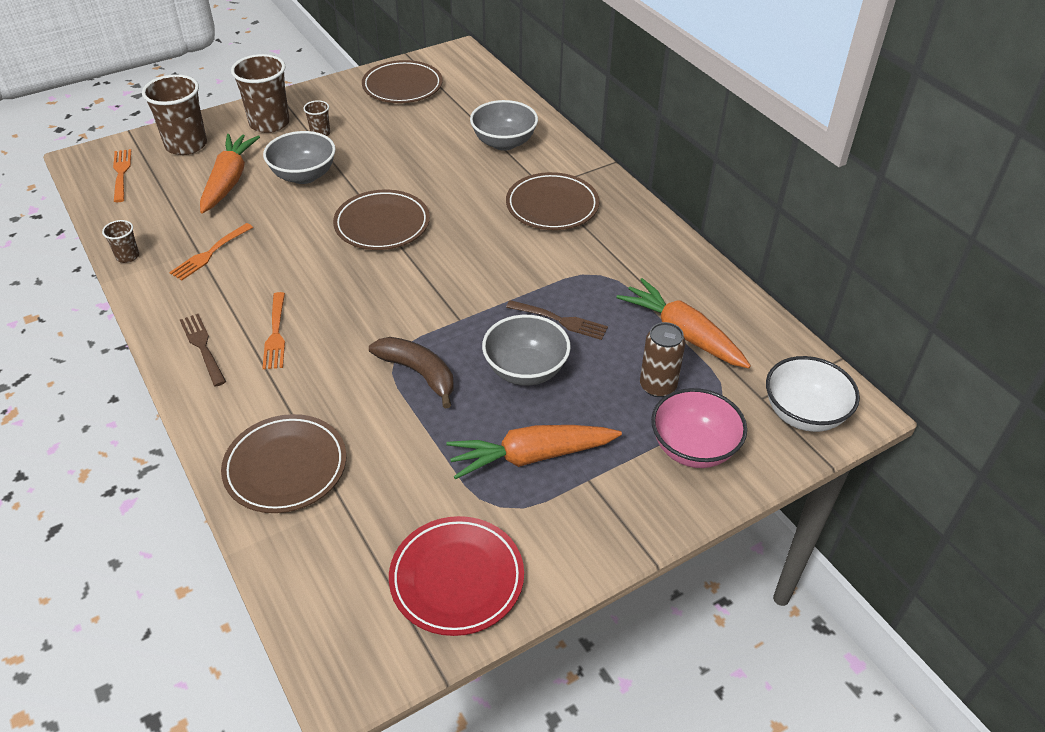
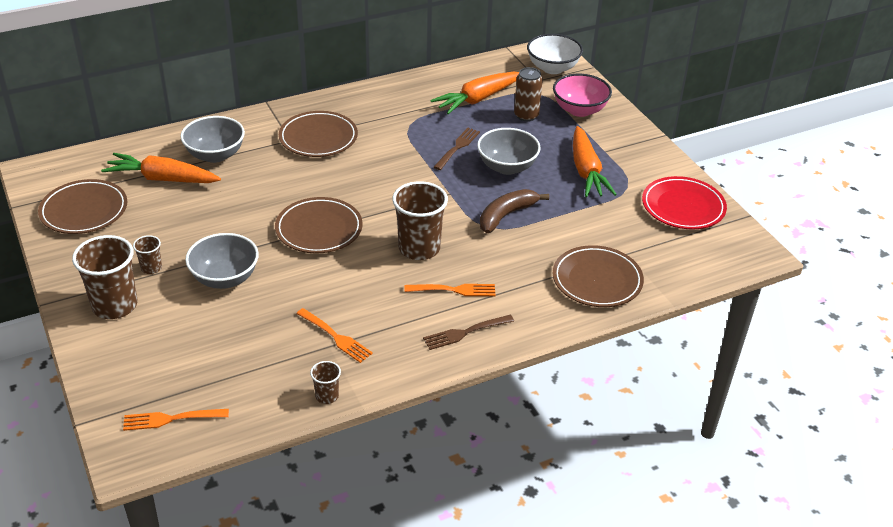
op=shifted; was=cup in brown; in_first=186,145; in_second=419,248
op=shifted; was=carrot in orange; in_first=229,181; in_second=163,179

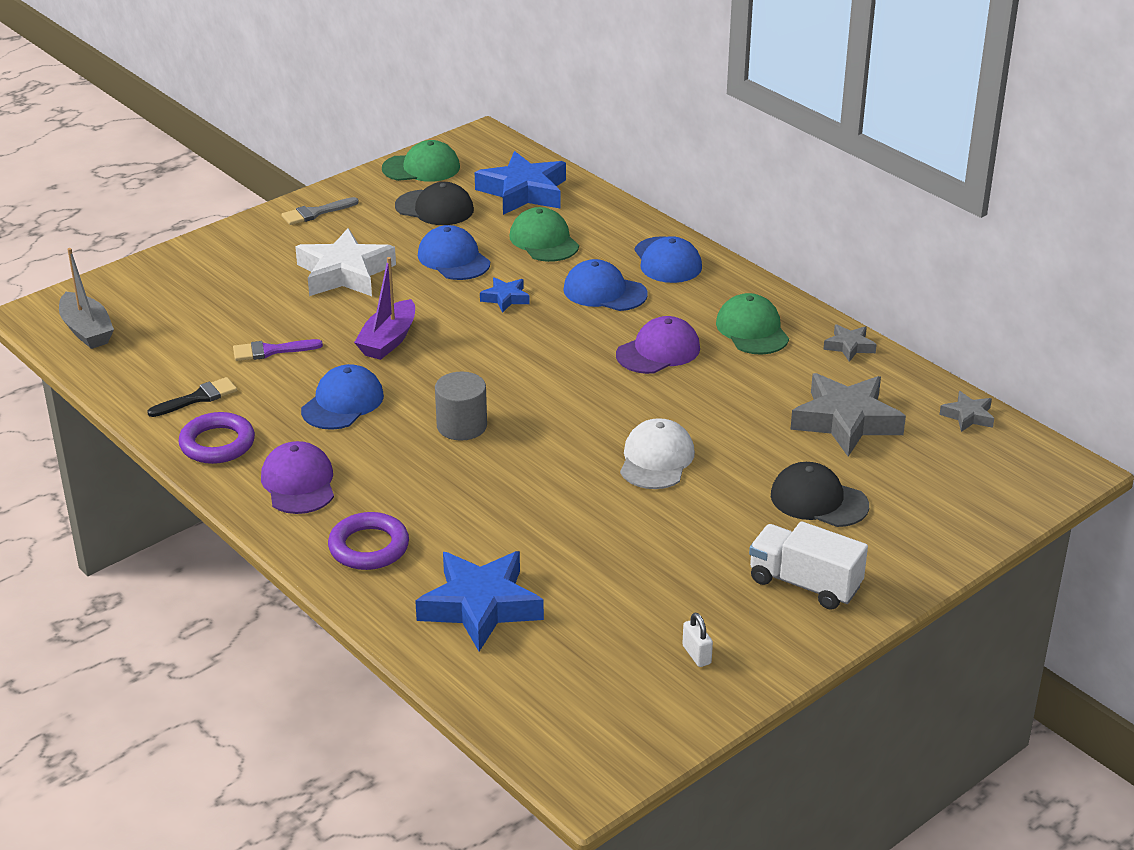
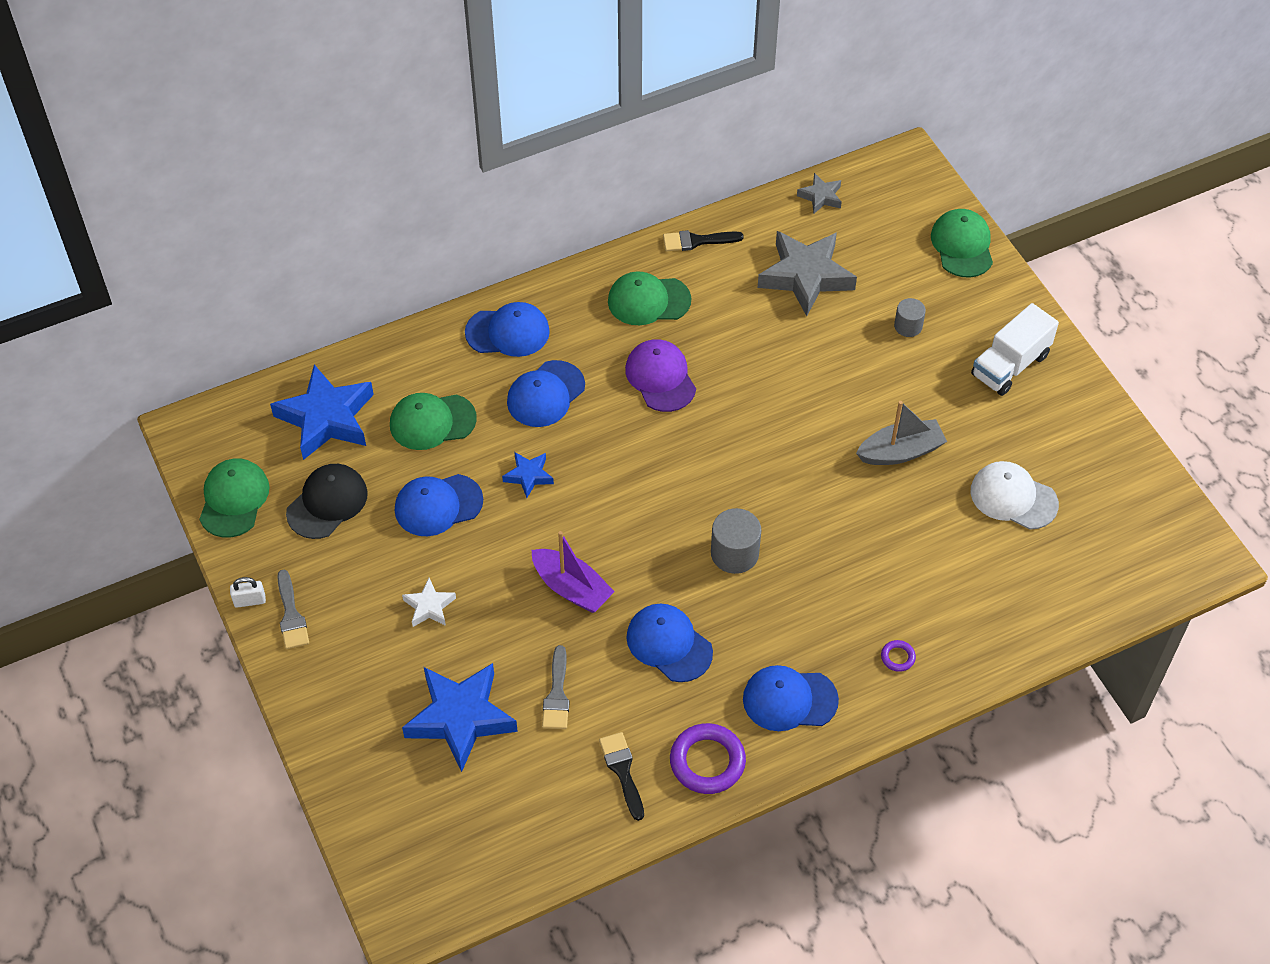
op=scaled; was=star in white; in_first=344,273; in_second=429,606; ratio=0.49
op=shifted; was=boat in grey; in_first=87,330; in_second=900,452
op=swapped; was=star in grey; now=brush in black; in_first=849,346; in_second=697,241
op=repainted; was=brush in purple; now=brush in grey; in_first=271,351; in_second=557,694
op=shifted; was=cap in white; in_first=656,459; in_second=1013,497
op=repainted; was=cap in purple; now=cap in blue; in_first=298,483; in_second=789,700
op=swapped; was=cap in black; now=cylinder in grey; in_first=818,500; in_second=908,326
op=scaled; was=ring in purple; in_first=369,547; in_second=897,657; ratio=0.47
op=shifted; was=star in blue; in_first=480,606; in_second=460,718
op=shifted; was=padlock in white; in_first=696,655; in_second=250,601
op=new; now=cap in green; in_second=962,245

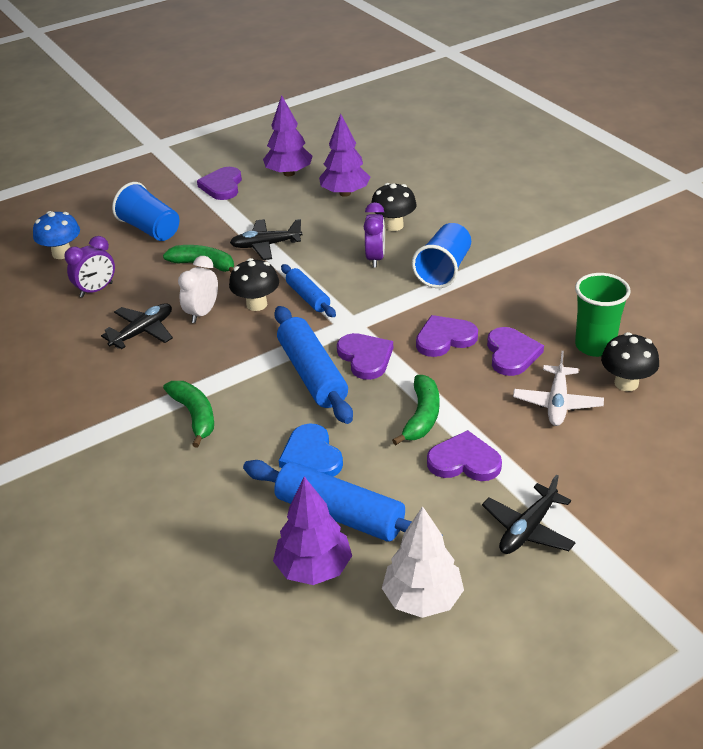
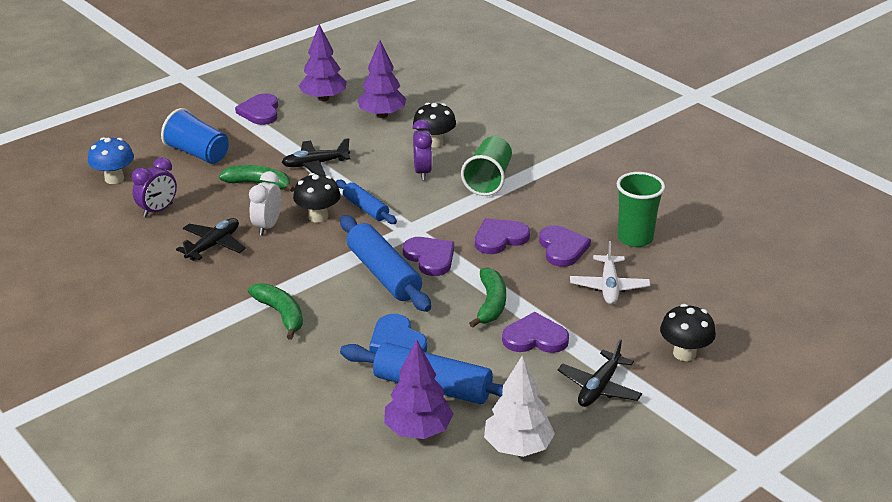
op=repainted; was=cup in blue; now=cup in green; in_first=444,270; in_second=488,180
op=shifted; was=mushroom in black; in_first=626,383; in_second=684,353

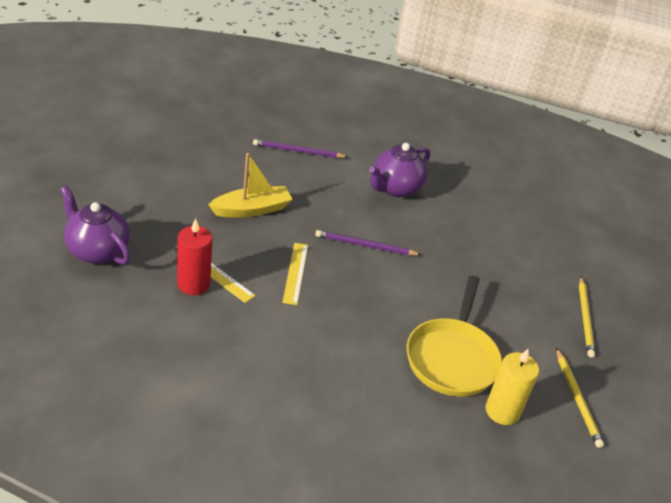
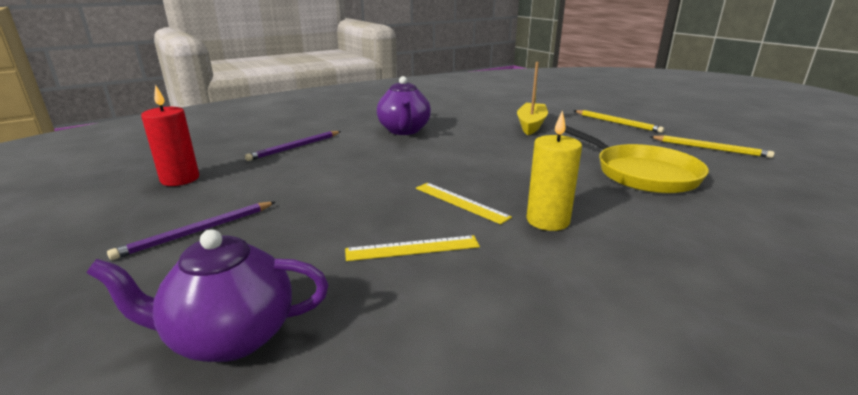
op=shifted; was=boat in yellow; in_first=252,209; in_second=531,125
op=shifted; was=candle in red; in_first=193,284; in_second=180,179
op=shifted; was=pencil in purple; in_first=365,245; in_second=197,232
op=shifted; was=candle in yellow; in_first=502,411; in_second=547,220

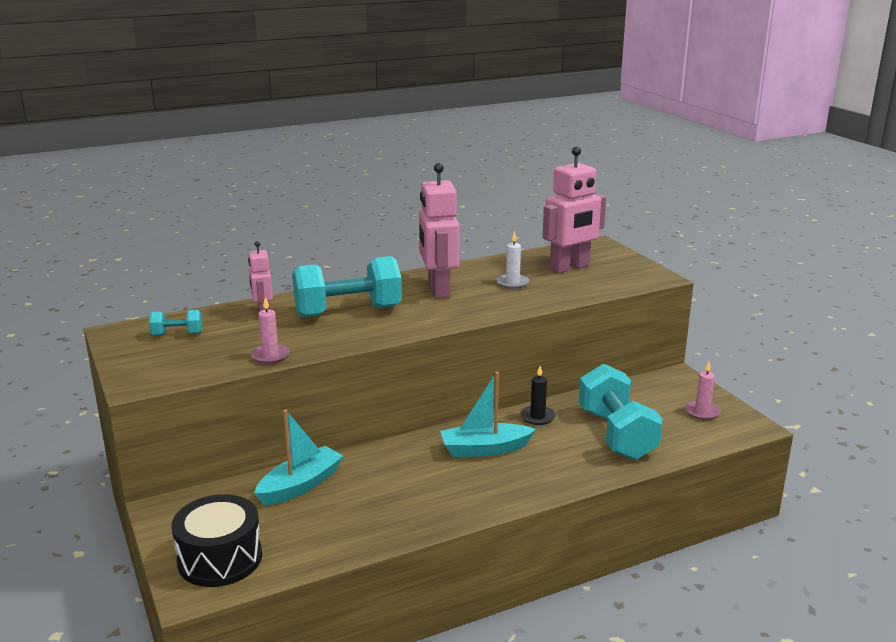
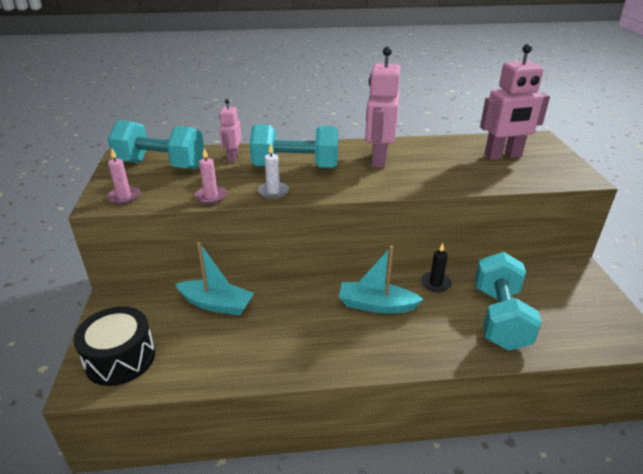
op=shifted; was=candle in white; in_first=512,283; in_second=273,191
op=scaled; was=dumbbell in turquoise; in_first=177,334; in_second=161,165; ratio=2.21
op=shifted; was=candle in pink; in_first=702,412; in_second=124,197
op=rotated; was=boat in turquoise; in_first=300,485; in_second=216,304; clockwise=45

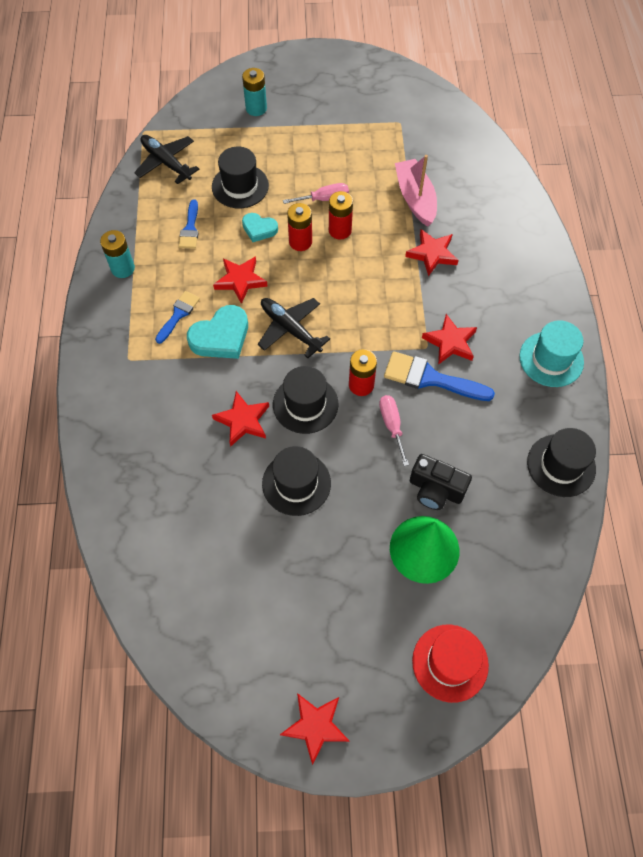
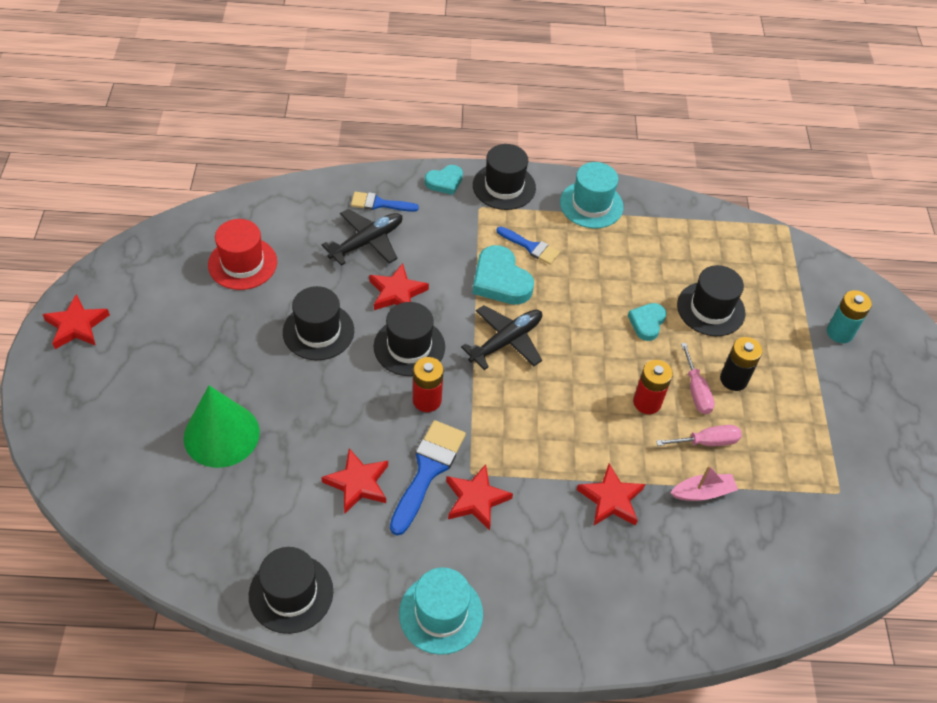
op=shifted; was=plane in black; in_first=166,163; in_second=366,242
op=scaled; was=boat in pink; in_first=415,198; in_second=703,492; ratio=0.62
op=shifted; was=brush in blue; in_first=190,228; in_second=379,203
op=gone; was=battery in red; in_first=300,242
op=swapped; was=battery in turquoise; now=hat in turquoise; in_first=123,268; in_second=591,204
op=shifted; was=star in red; in_first=240,280; in_second=358,483
op=shifted; was=screwdriver in pink; in_first=392,425; in_second=707,442
op=gone; was=camera in black; in_first=435,490
op=shifted; was=hat in red; in_first=450,662; in_second=242,263
op=new; now=hat in black; in_second=504,186
op=new; now=heart in turquoise; in_second=444,182
op=new; now=battery in black; in_second=733,379

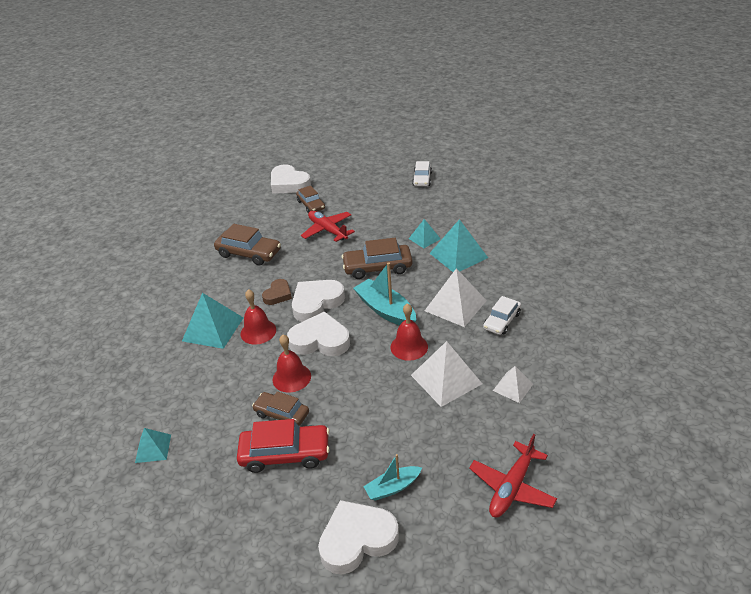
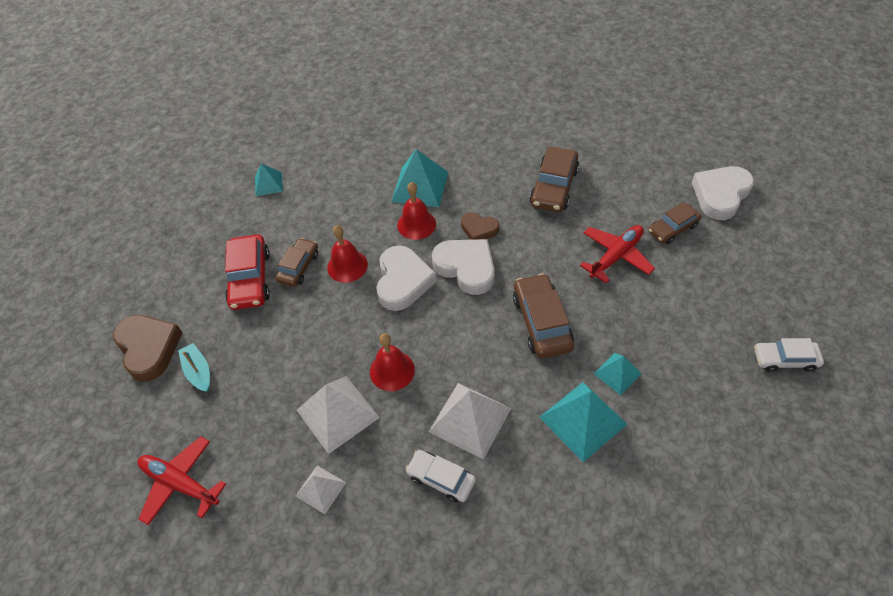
op=gone; was=boat in turquoise; in_first=385,310
op=repainted; was=heart in white; now=heart in brown; in_first=357,539; in_second=149,348

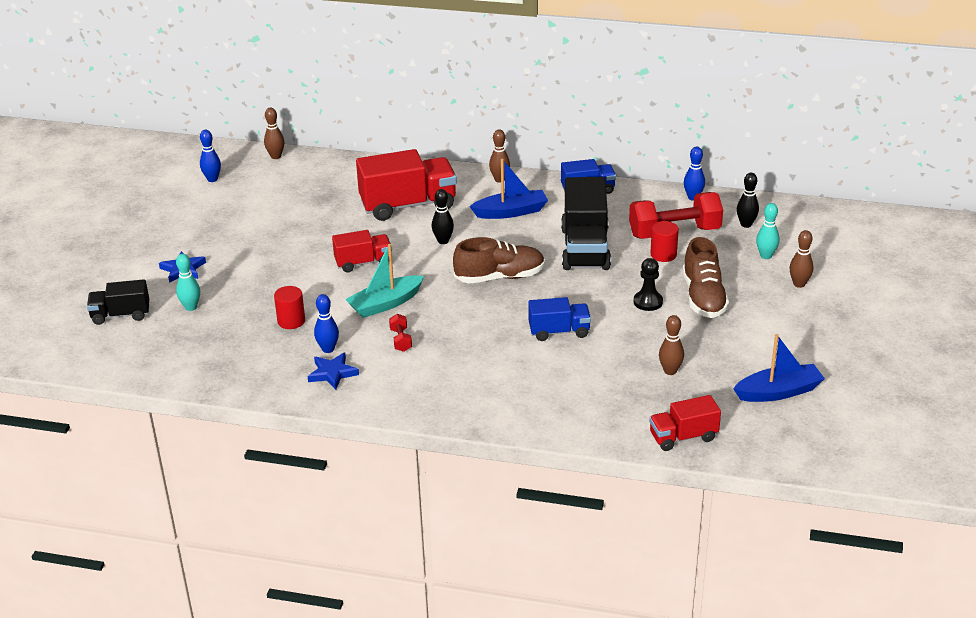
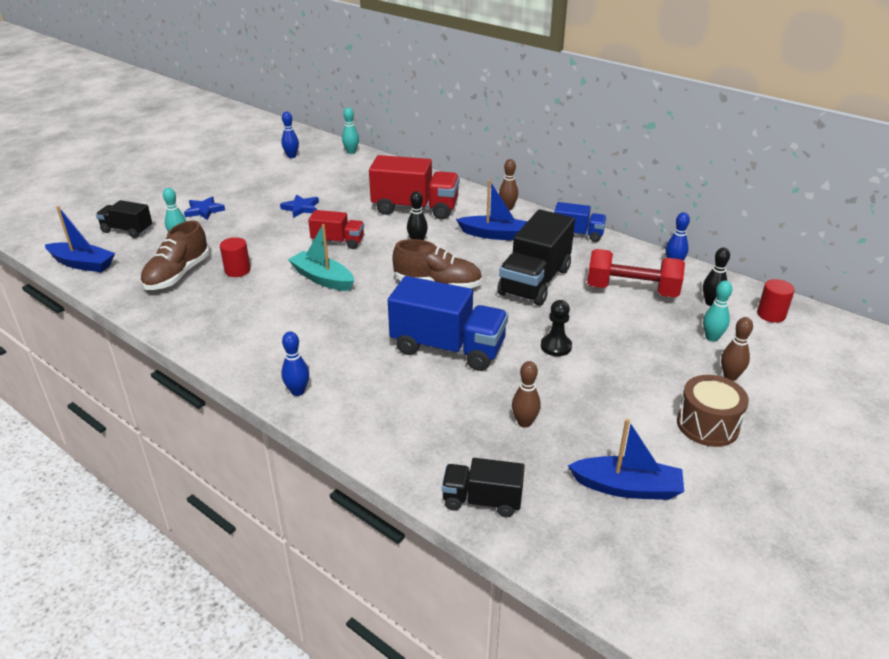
op=repainted; was=bowling pin in brown; now=bowling pin in turquoise; in_first=276,156; in_second=351,152
op=shifted; was=cylinder in red; in_first=663,255; in_second=771,315
op=shifted; was=shoe in brown; in_first=703,297; in_second=177,275
op=rotated; was=boat in turquoise; in_first=385,304; in_second=322,279; clockwise=45
op=shifted; was=bowling pin in blue; in_first=328,349; in_second=298,391
op=scaled; was=truck in blue; in_first=559,331; in_second=448,348; ratio=1.77
op=gone; was=dumbbell in red; in_first=401,340
op=shifted; was=star in blue; in_first=332,373; in_second=301,208
op=repainted; was=truck in red; now=truck in black; in_first=683,437; in_second=482,501
op=new; now=boat in blue; in_second=83,264
op=new; now=drum in brown; in_second=707,425

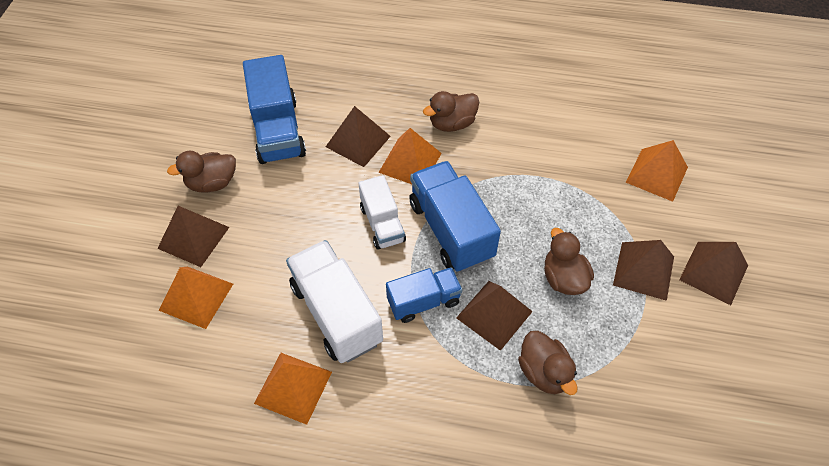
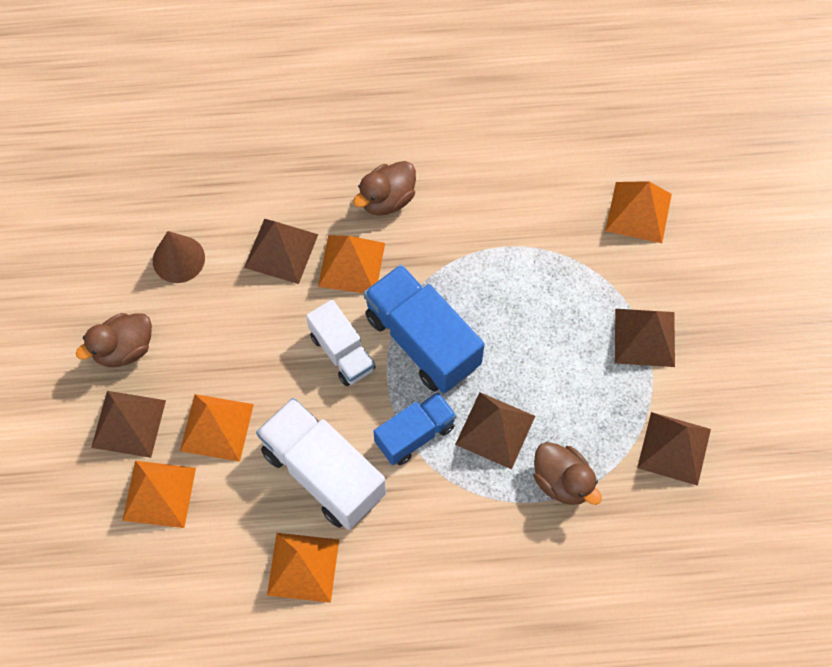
op=swapped; was=truck in blue; now=cone in brown; in_first=277,130; in_second=178,259
op=gone; was=duck in brown; in_first=563,278
op=shifted; was=pyramid in brown; in_first=714,272; in_second=674,448
op=new; now=pyramid in orange; in_second=217,427

